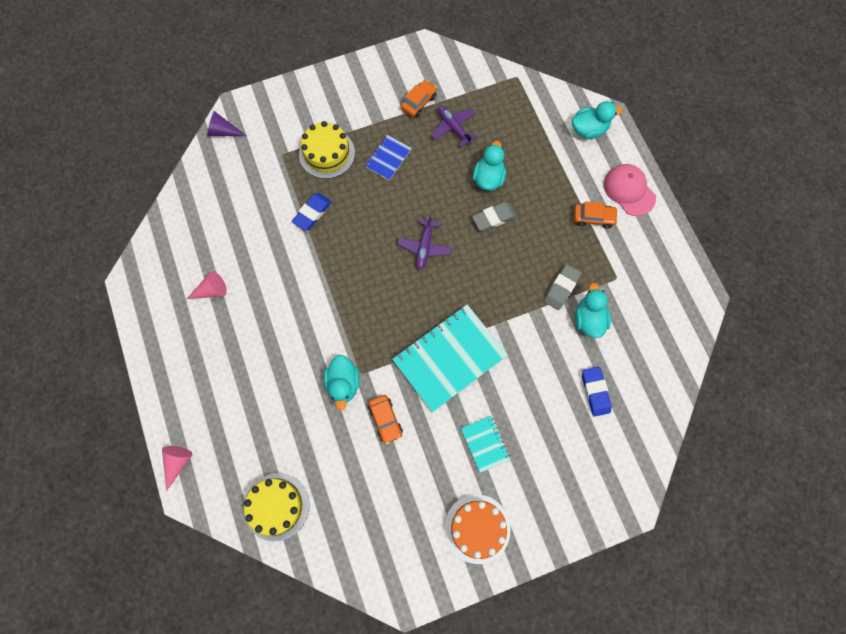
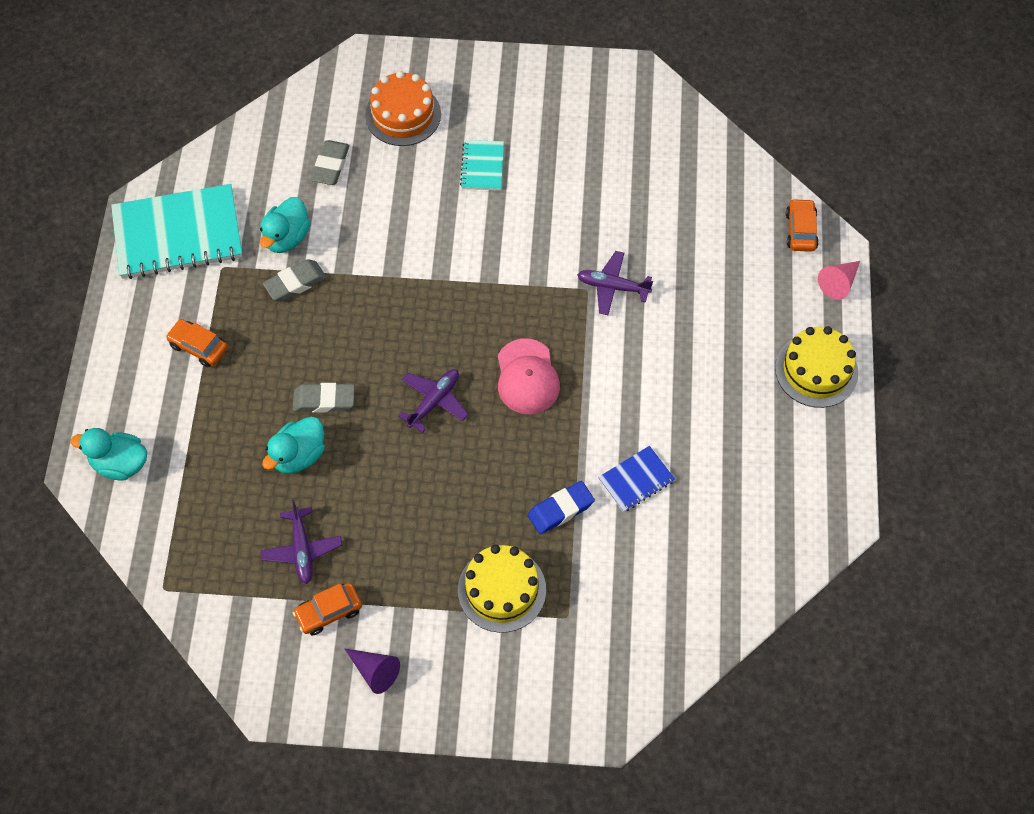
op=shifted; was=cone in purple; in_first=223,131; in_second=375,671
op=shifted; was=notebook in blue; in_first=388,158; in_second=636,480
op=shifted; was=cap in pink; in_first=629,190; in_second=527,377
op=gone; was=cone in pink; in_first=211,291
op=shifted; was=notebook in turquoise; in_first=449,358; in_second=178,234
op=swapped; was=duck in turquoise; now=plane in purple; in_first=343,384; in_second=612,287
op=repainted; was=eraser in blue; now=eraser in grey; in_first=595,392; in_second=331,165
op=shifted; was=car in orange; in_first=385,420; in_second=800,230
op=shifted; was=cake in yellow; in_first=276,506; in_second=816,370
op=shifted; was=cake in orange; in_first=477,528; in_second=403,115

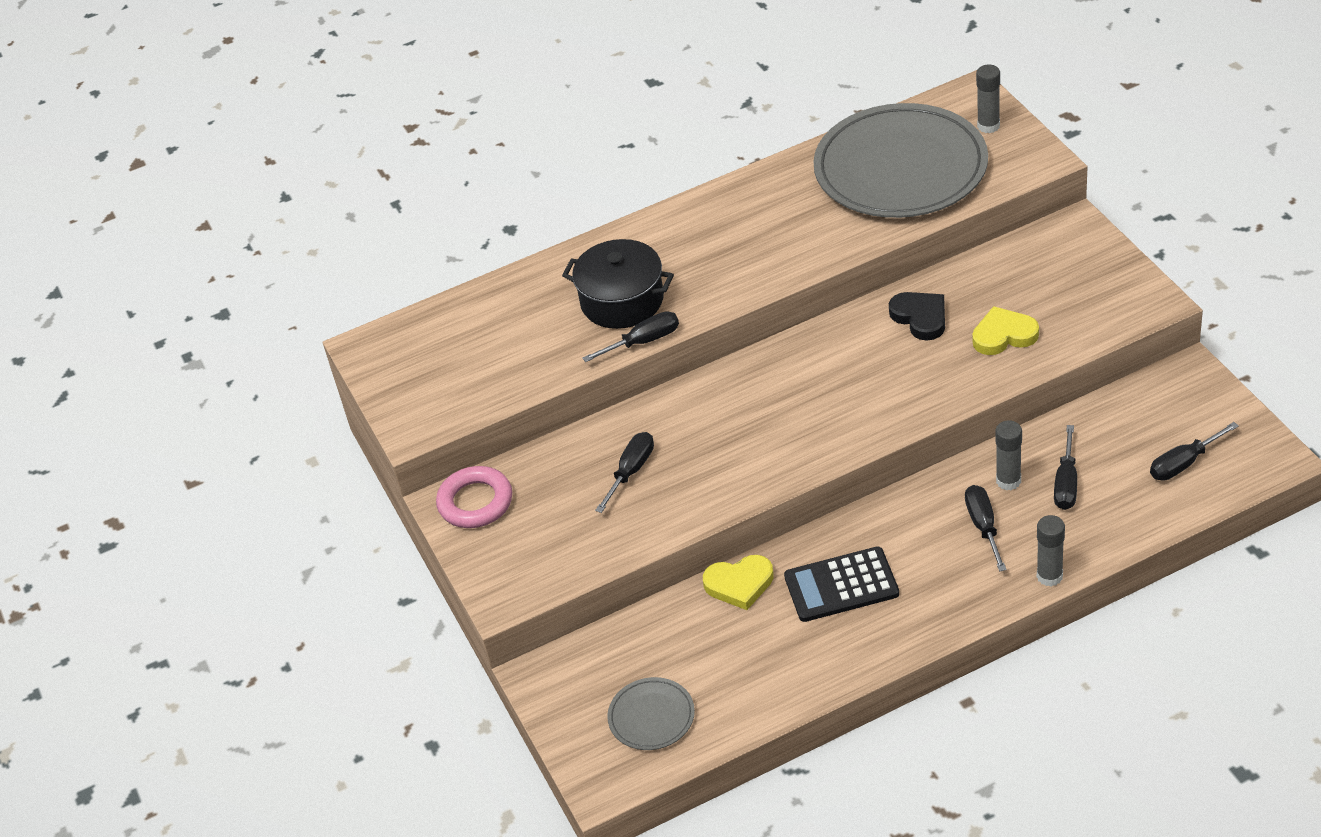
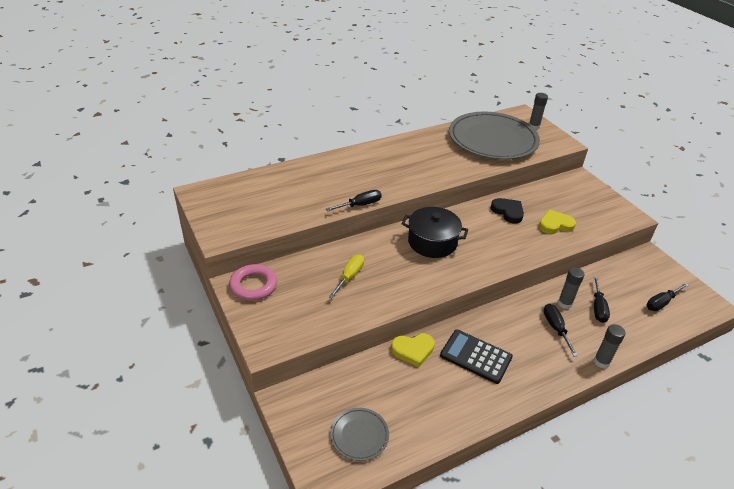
op=shifted; was=pot in black; in_first=622,301; in_second=432,242
op=repainted; was=screwdriver in black; now=screwdriver in yellow; in_first=631,471; in_second=349,276
op=rotated; was=calculator in black; in_first=841,585; in_second=476,356; clockwise=45

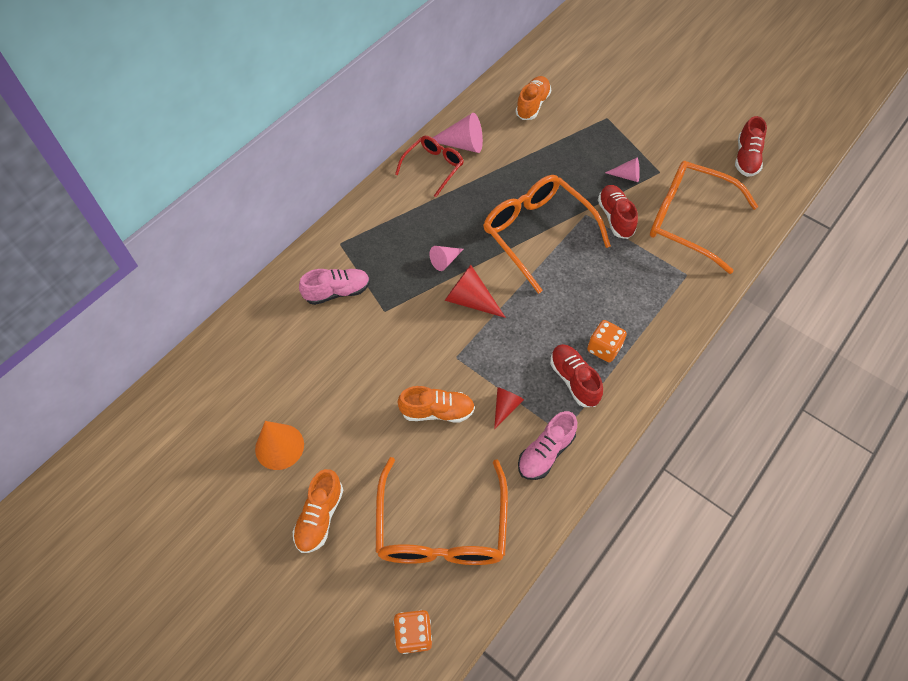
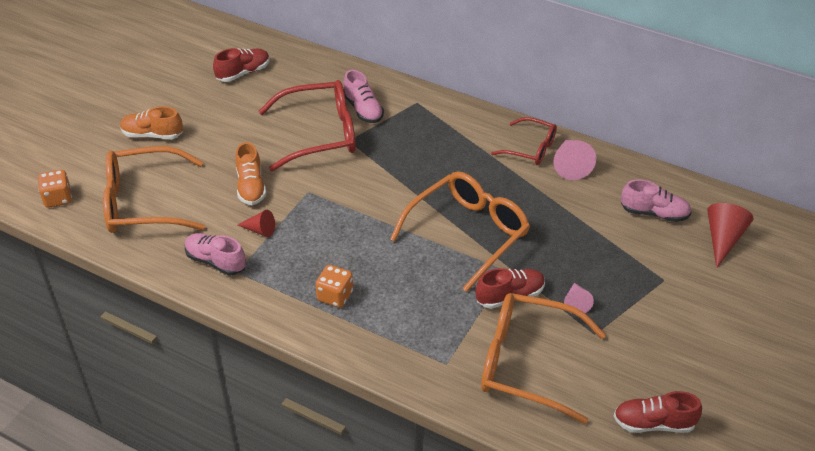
op=repainted; was=shoe in orange; now=shoe in pink; in_first=532,105; in_second=654,213
op=rotated; was=glasses in orange; in_first=688,220; in_second=527,363; clockwise=-90
op=gone; was=cone in pink; in_first=445,261
op=shifted; was=cone in red; in_first=470,300; in_second=723,239
op=shifted; was=shoe in red; in_first=574,380; in_second=243,73
op=gone; was=cone in orange; in_first=279,446
op=new; now=glasses in red; in_second=320,134

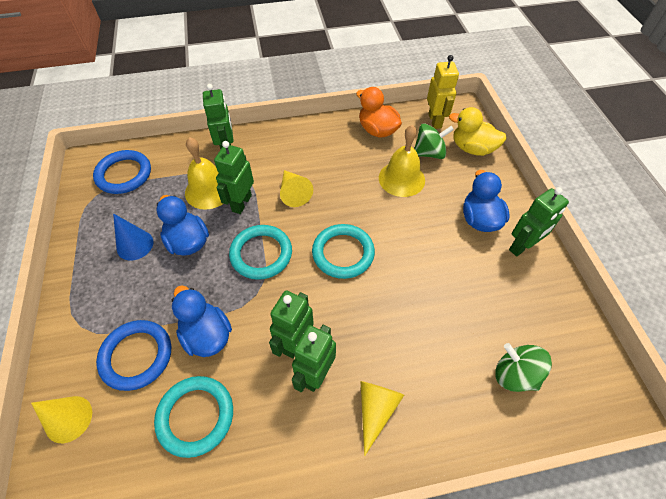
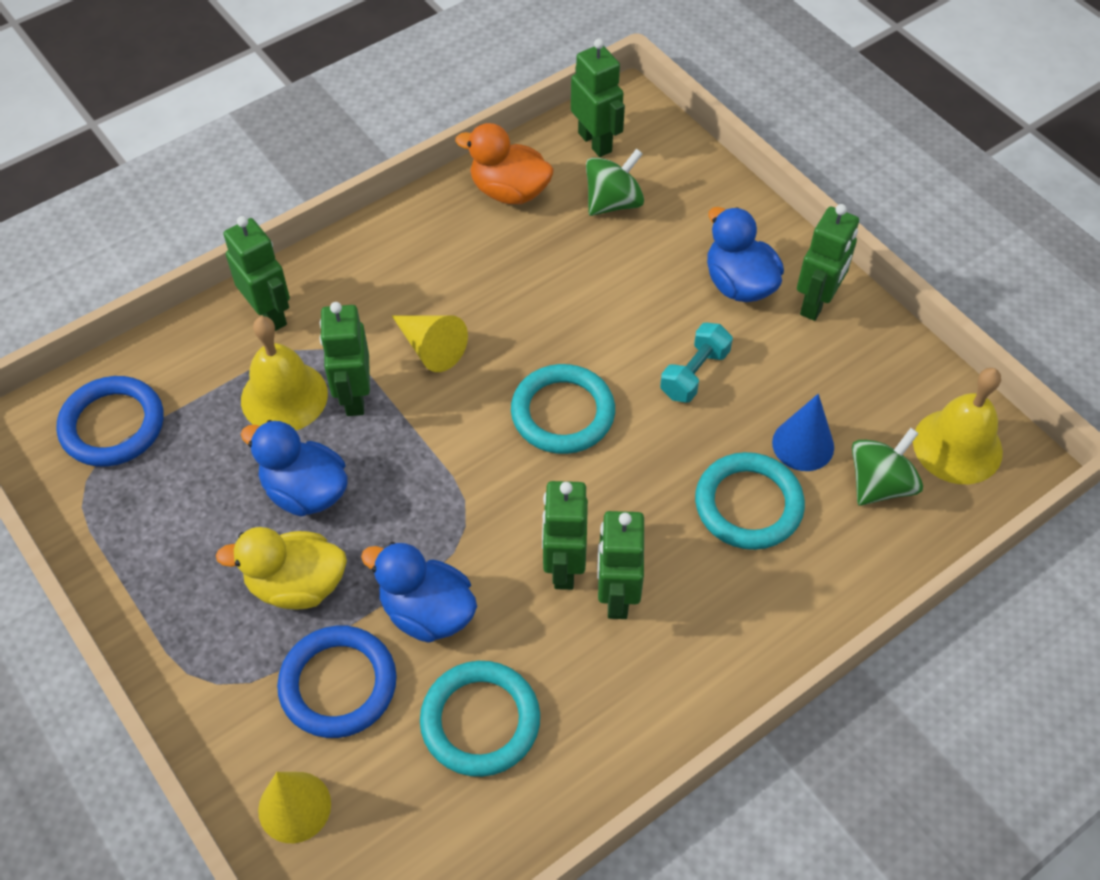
op=repainted; was=robot in yellow; now=robot in green; in_first=435,121; in_second=595,142
op=shifted; was=duck in yellow; in_first=472,148; in_second=296,585
op=shifted; was=bell in yellow; in_first=401,178; in_second=957,446
op=shifted; was=cone in blue; in_first=135,245; in_second=803,444
op=shifted; was=ring in turquoise; in_first=261,254; in_second=748,504
op=rotated; was=spinning top in green; in_first=514,374; in_second=879,484; clockwise=120
op=gone; was=cone in yellow; in_first=376,410
op=new; now=dumbbell in turquoise; in_second=694,373

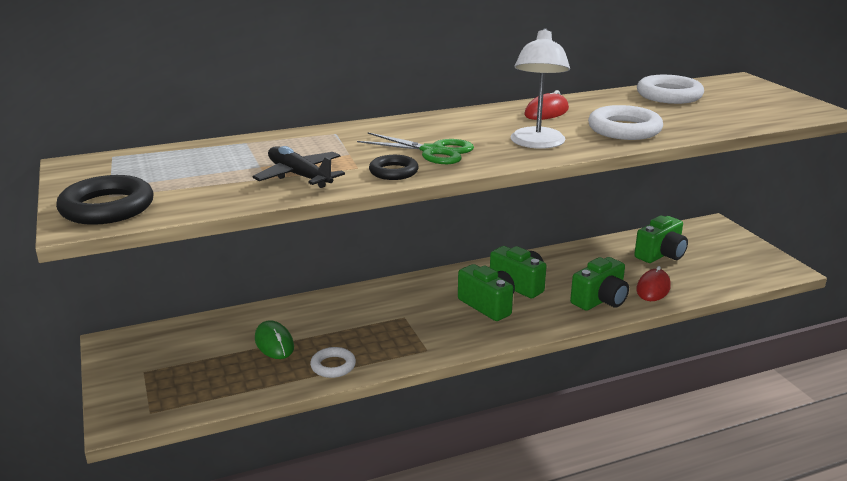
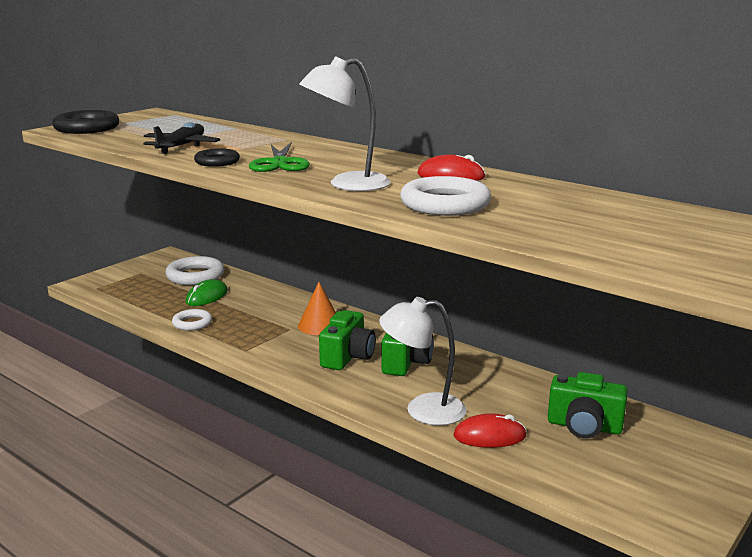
op=shifted; was=ring in white; in_first=669,95; in_second=195,276
op=swapped; was=camera in green; now=lamp in white; in_first=600,300; in_second=423,410
op=new; now=cone in orange; in_second=320,325

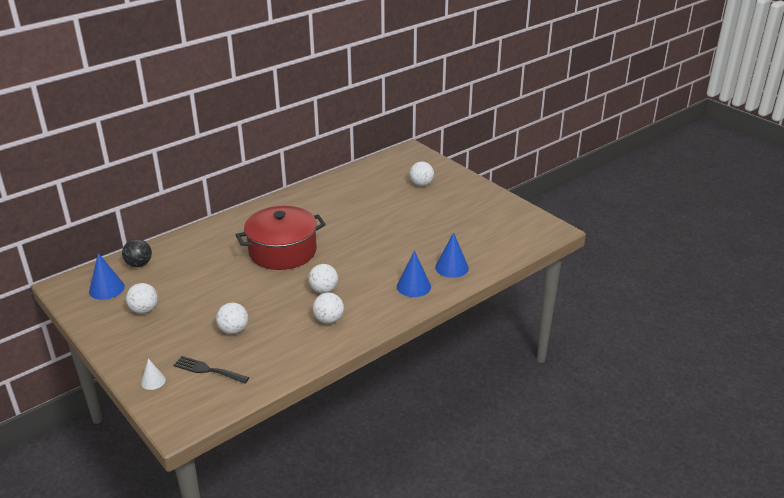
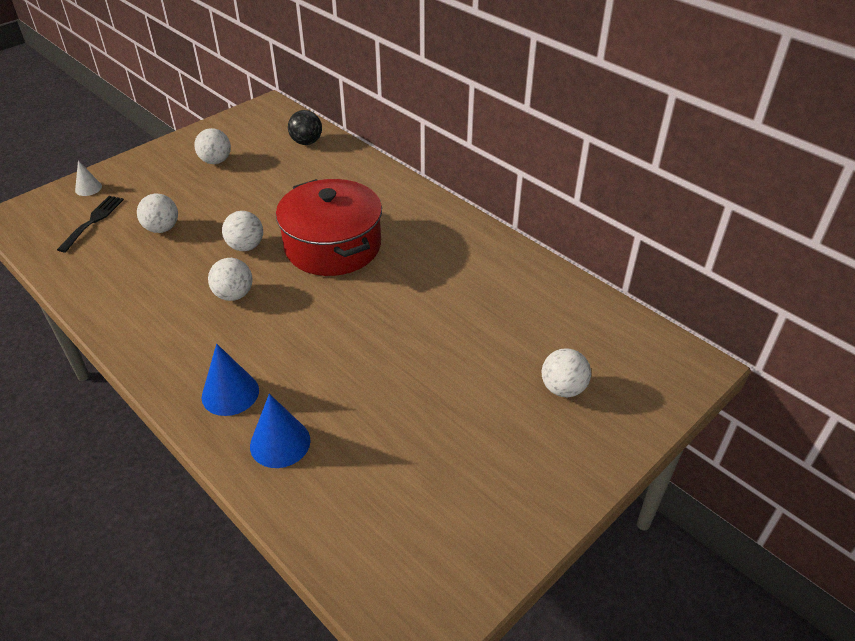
op=gone; was=cone in blue; in_first=106,289
op=shifted; was=ball in white; in_first=329,320; in_second=246,246

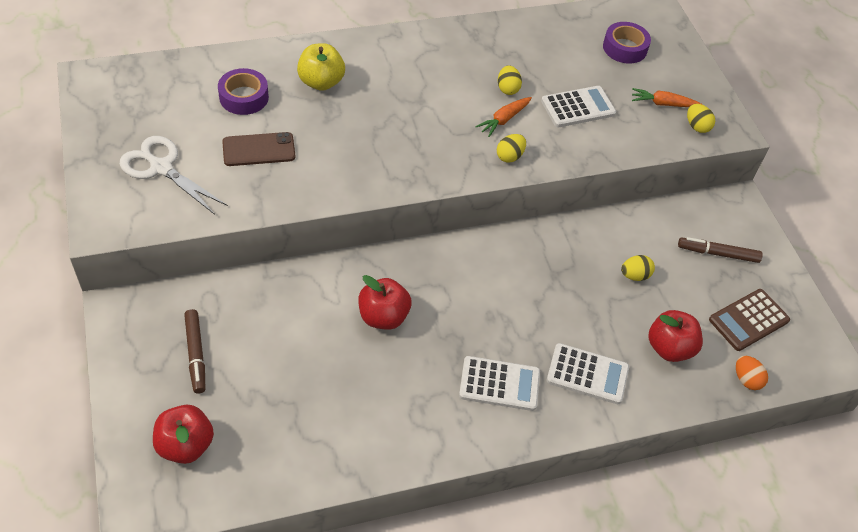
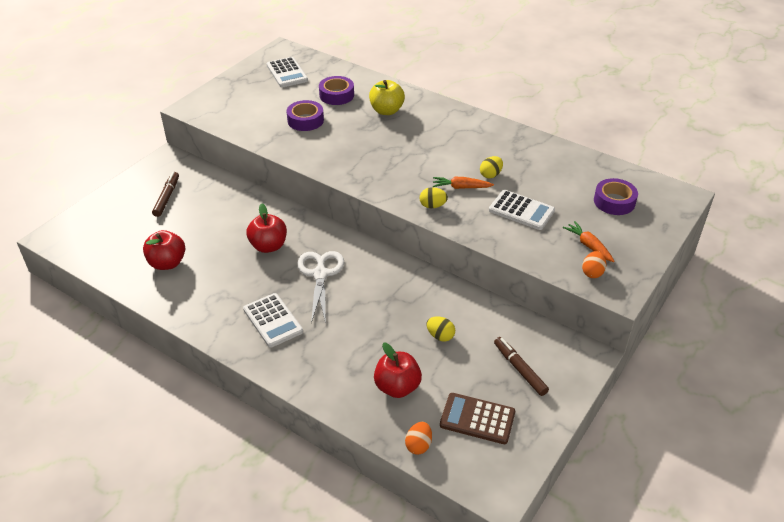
op=repainted; was=egg in yellow; now=egg in orange; in_first=697,126; in_second=592,272
op=swapped; was=phone in brown; now=tape in purple; in_first=259,150; in_second=305,120
op=shifted; was=scissors in white; in_first=161,168; in_second=320,274
op=rotated; was=marker in brown; in_first=196,354; in_second=167,197; clockwise=150
op=shifted; was=calculator in white; in_first=587,374; in_second=287,73
op=shifted; was=apple in red; in_first=185,445; in_second=167,263

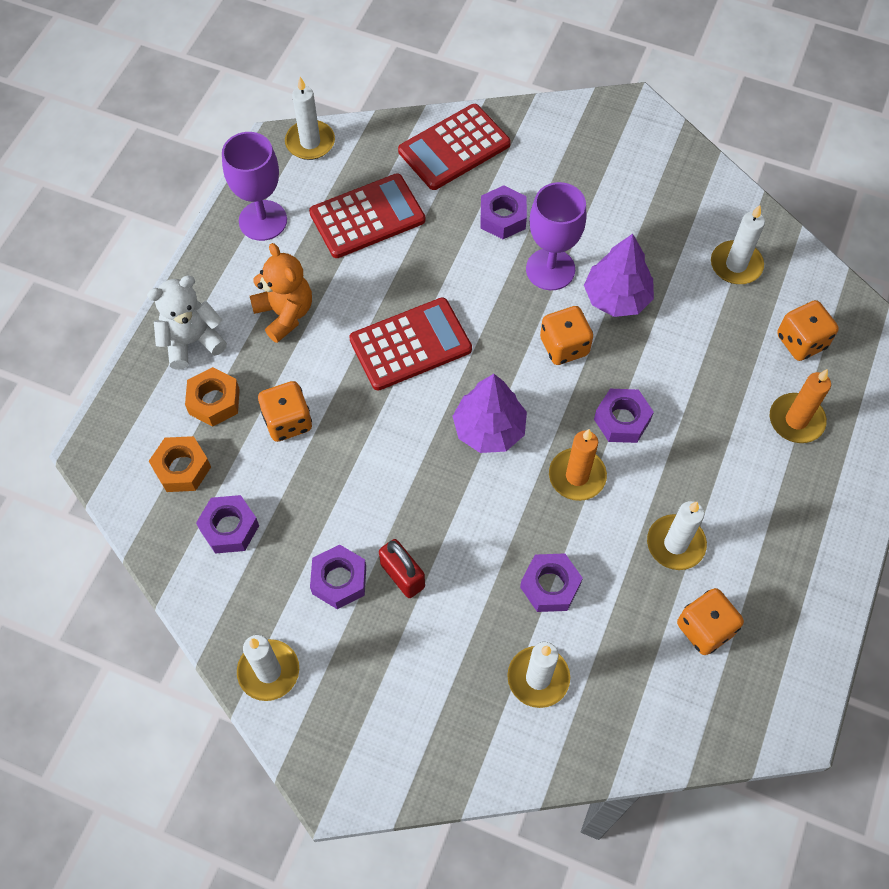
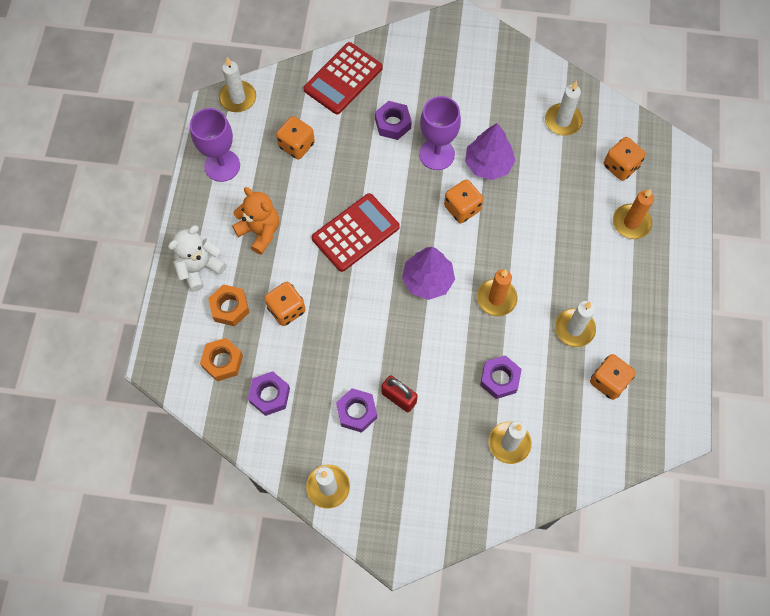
op=swapped; was=calculator in red; now=dice in orange; in_first=367,217; in_second=296,145
op=gone; was=nut in purple; in_first=622,420

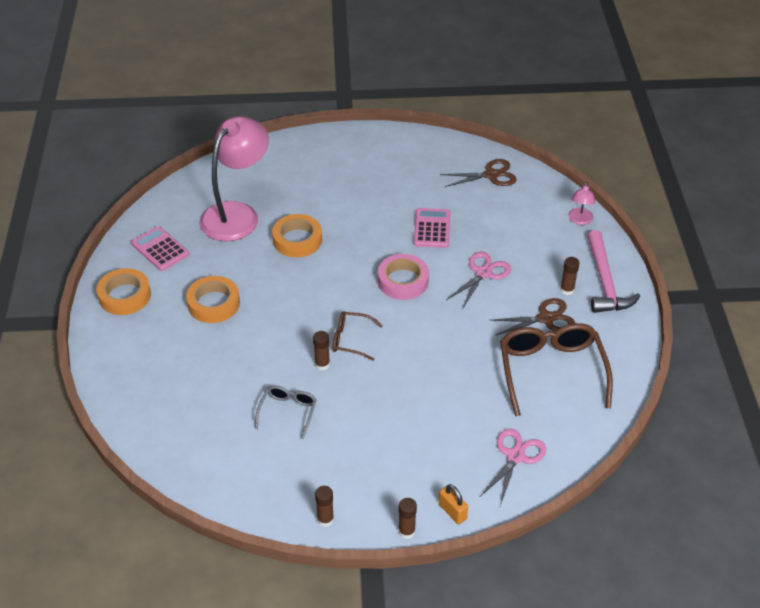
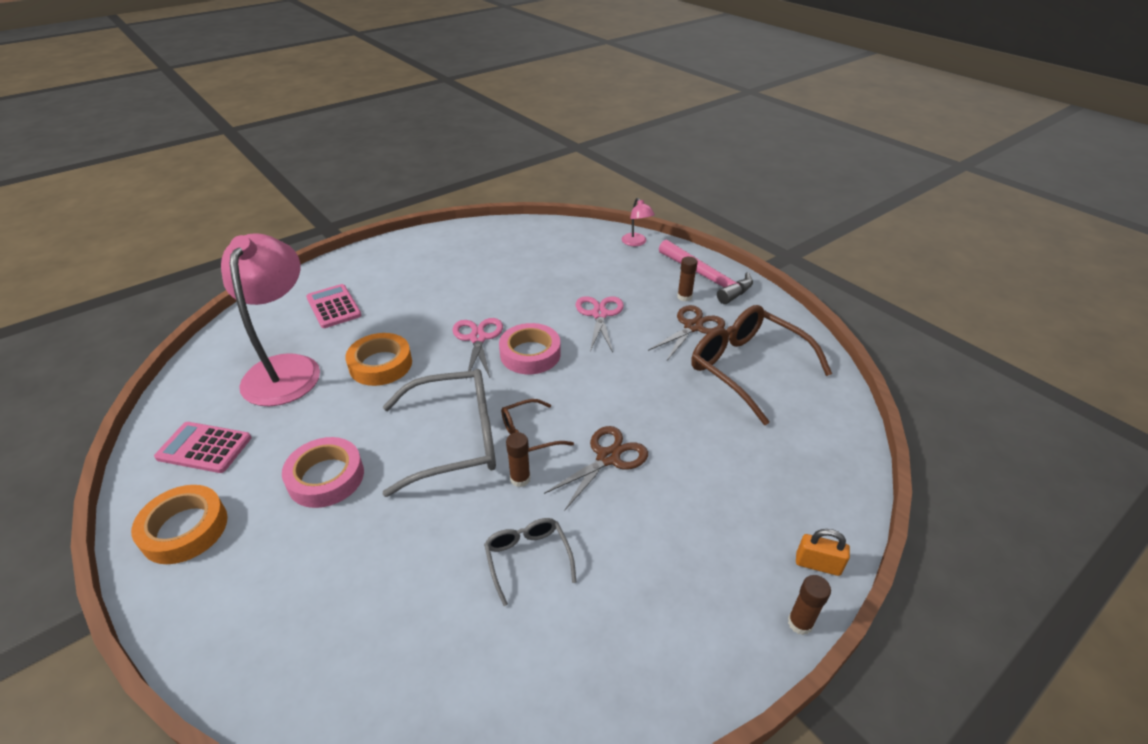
op=shifted; was=scissors in brown; in_first=491,175; in_second=608,457
op=shifted; was=calculator in pink; in_first=432,228; in_second=333,307
op=repainted; was=tape in orange; now=tape in pink; in_first=213,304; in_second=326,477
op=shifted; was=scissors in pink; in_first=516,456; in_second=478,338
op=gone; was=glue stick in brown; in_first=325,519
op=new; now=glasses in grey; in_second=456,439

